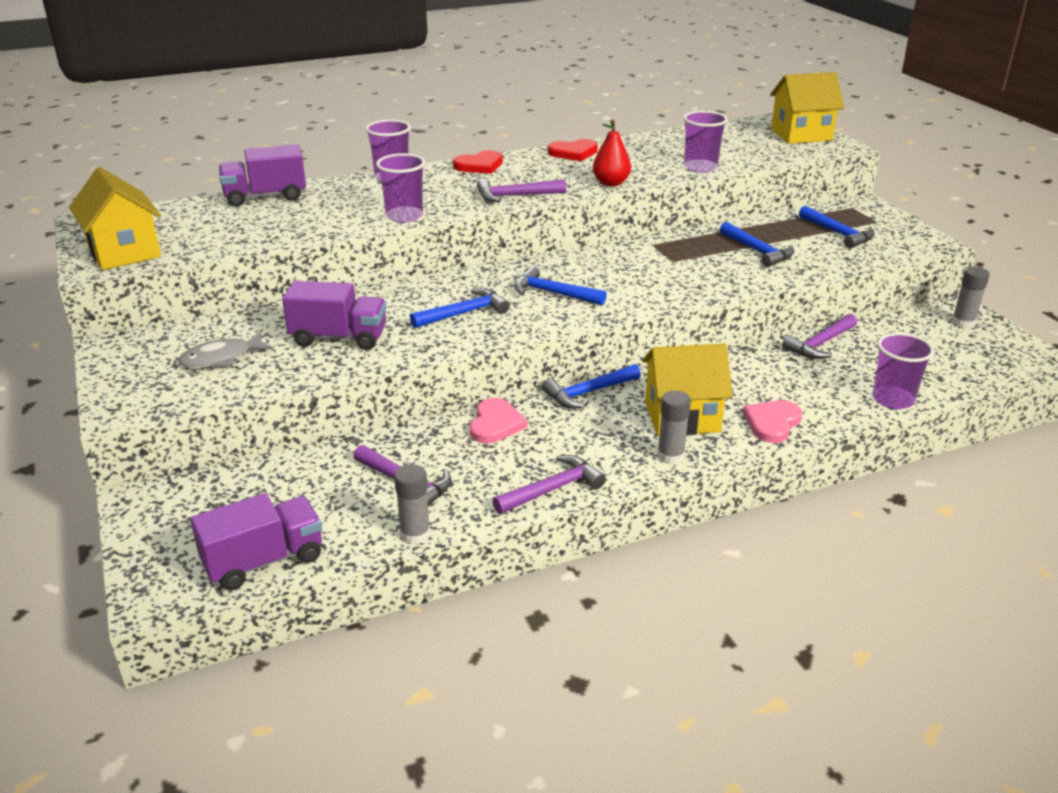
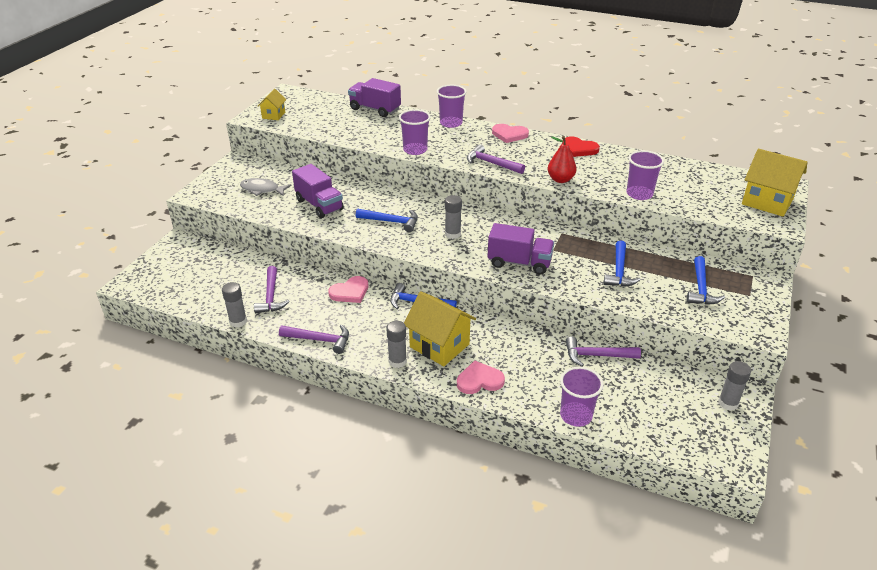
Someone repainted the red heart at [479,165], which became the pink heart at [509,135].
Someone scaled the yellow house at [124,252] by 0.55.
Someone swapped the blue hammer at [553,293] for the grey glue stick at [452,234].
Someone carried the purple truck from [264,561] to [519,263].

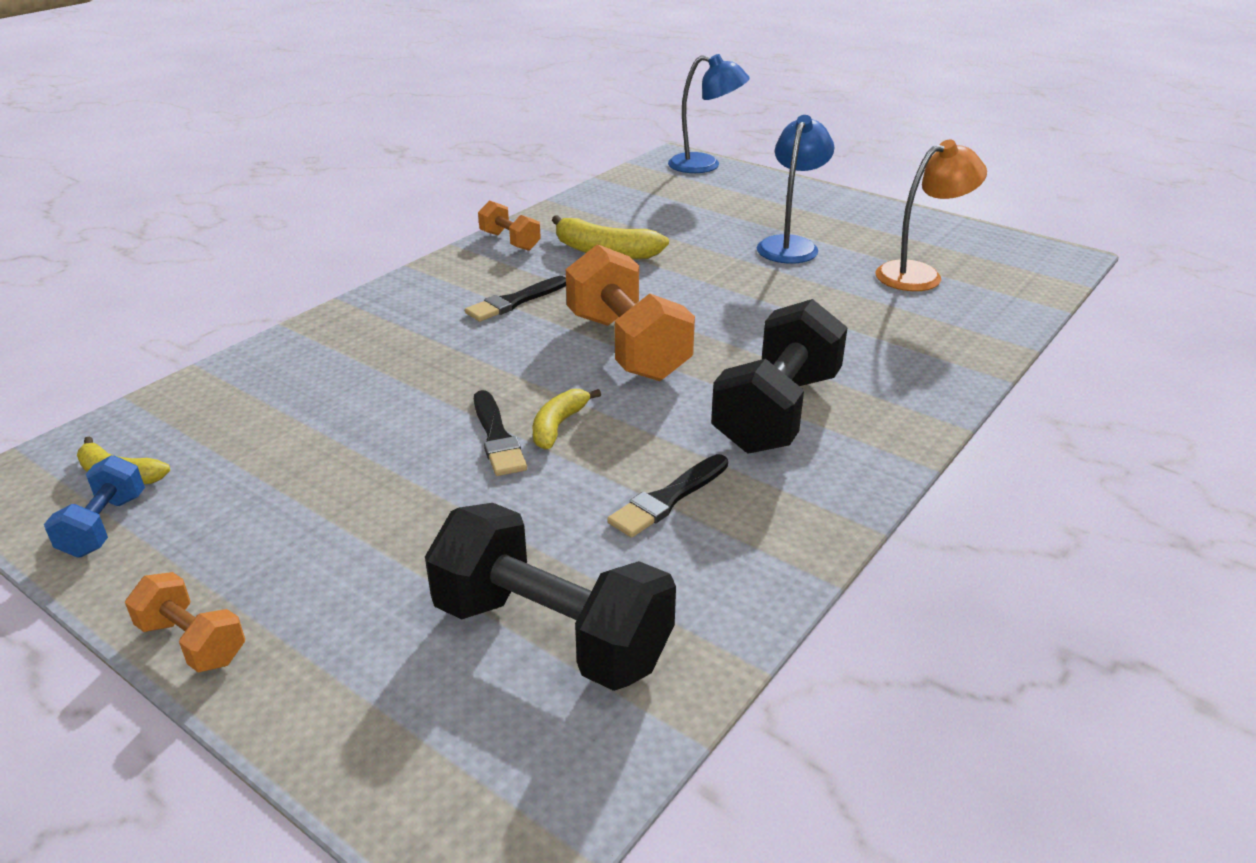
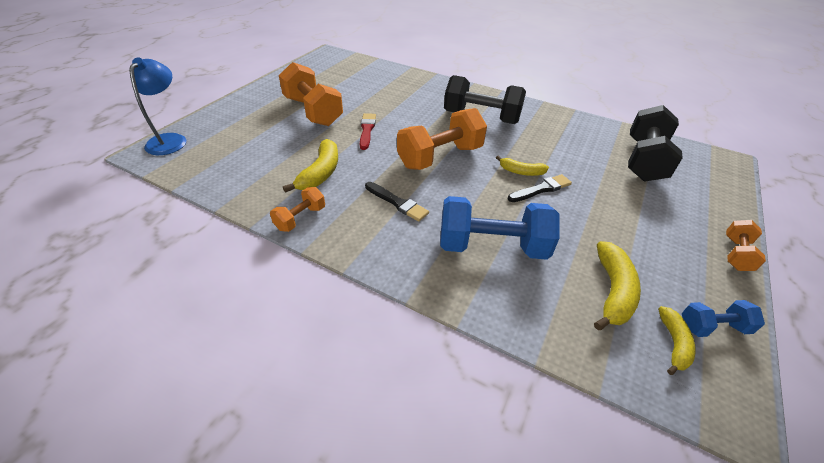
Someone swapped the blue lamp at [790,245] for the orange dumbbell at [313,111].
Someone took away the orange lamp at [919,274].
Someone took away the black brush at [668,499].
Someone put down the red brush at [367,130].
Someone put down the blue dumbbell at [492,246].
Someone put down the yellow banana at [612,291].

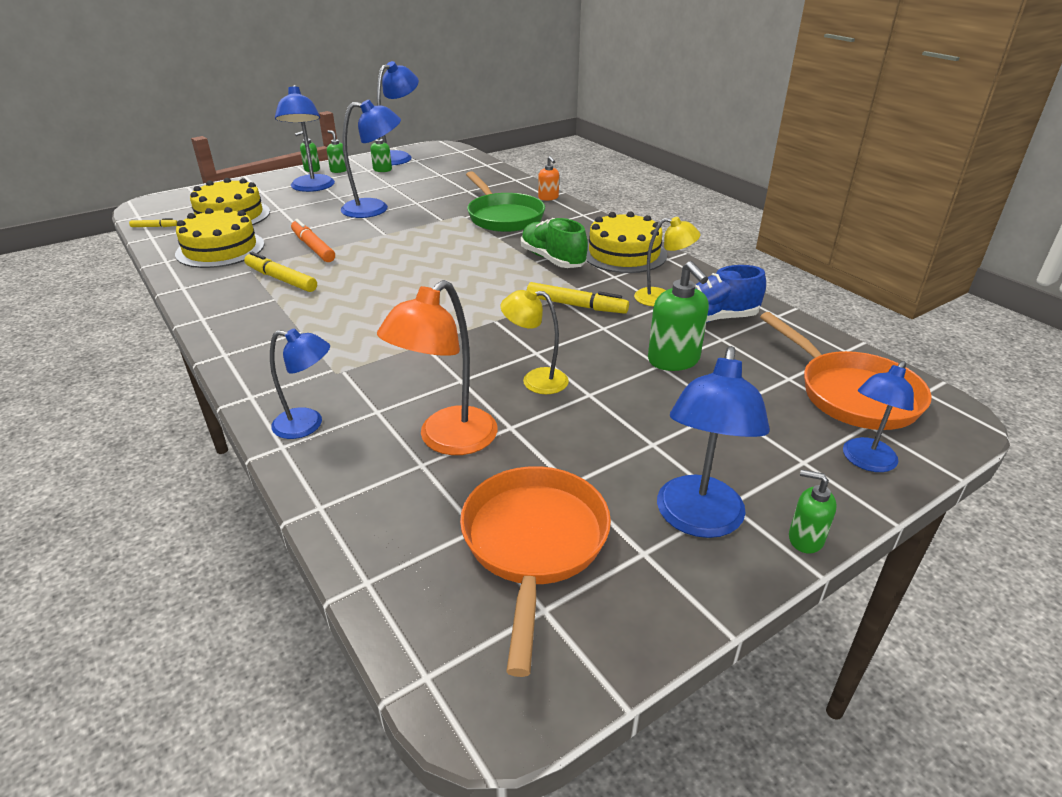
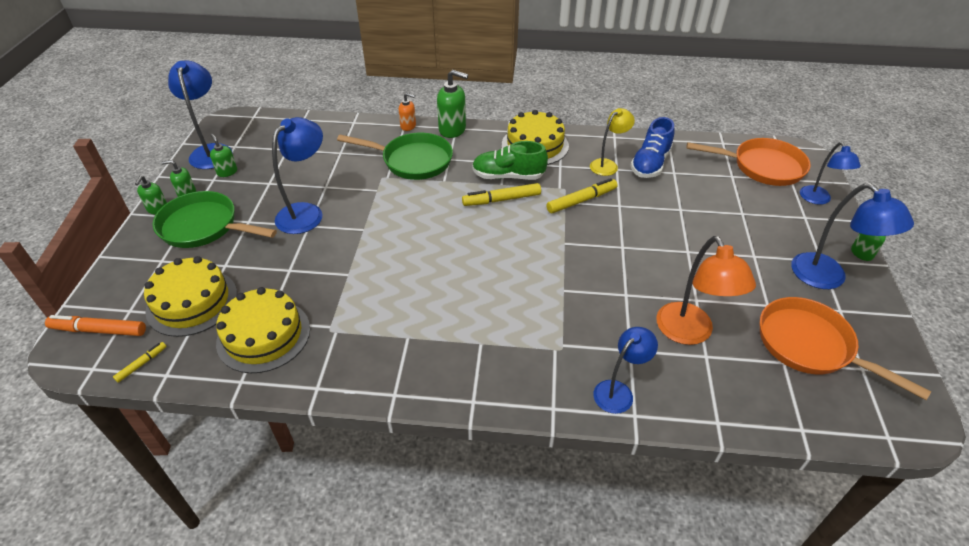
Someone swapped the blue lamp at [312,188] for the green pan at [204,227].
Someone carried the orange marker from [313,247] to [99,330].
Someone carried the yellow marker from [281,279] to [501,200].
Someone carried the green soap dispenser from [674,360] to [452,130].
Someone took away the yellow lamp at [535,380].

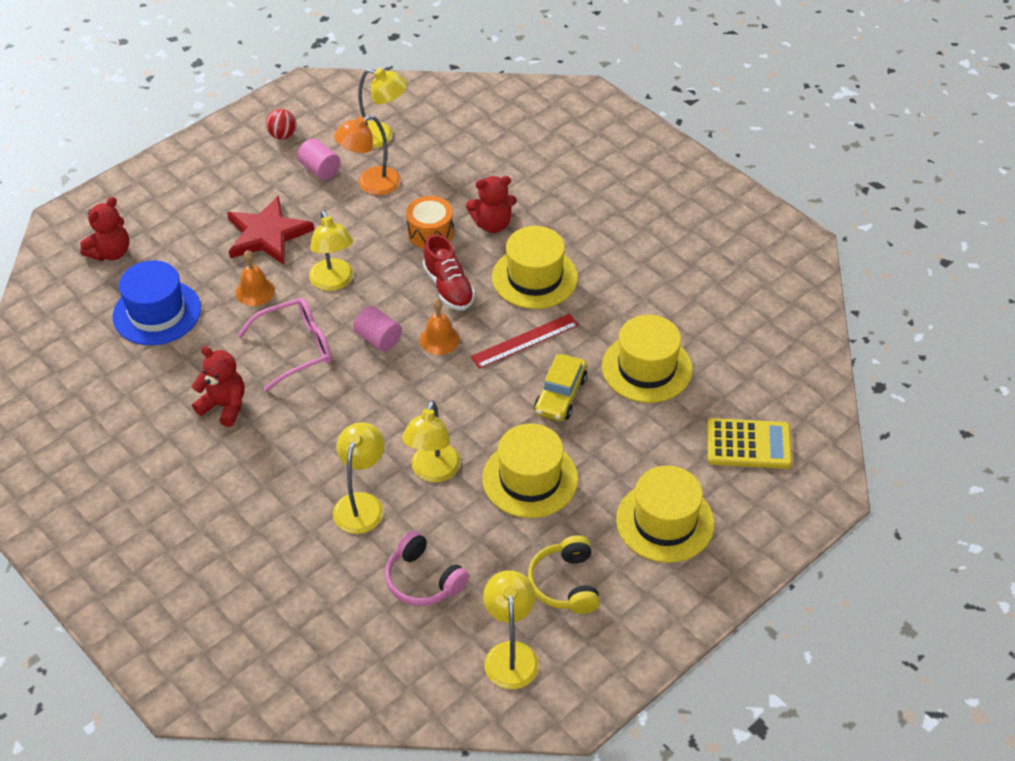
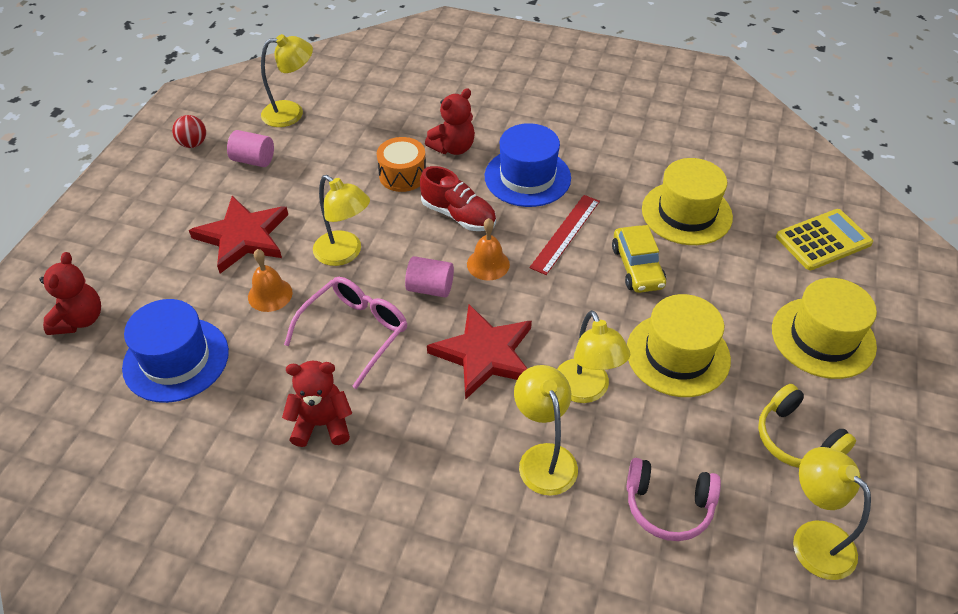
Someone took away the orange lamp at [370,184].
Someone repainted the yellow hat at [534,277], which became the blue hat at [527,177].
Someone put down the red star at [484,354].

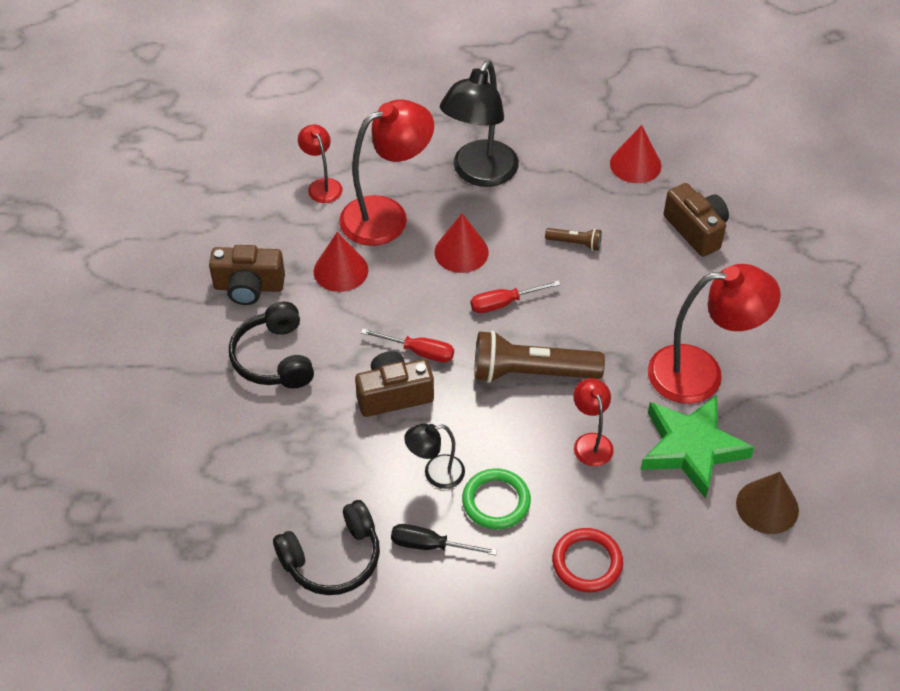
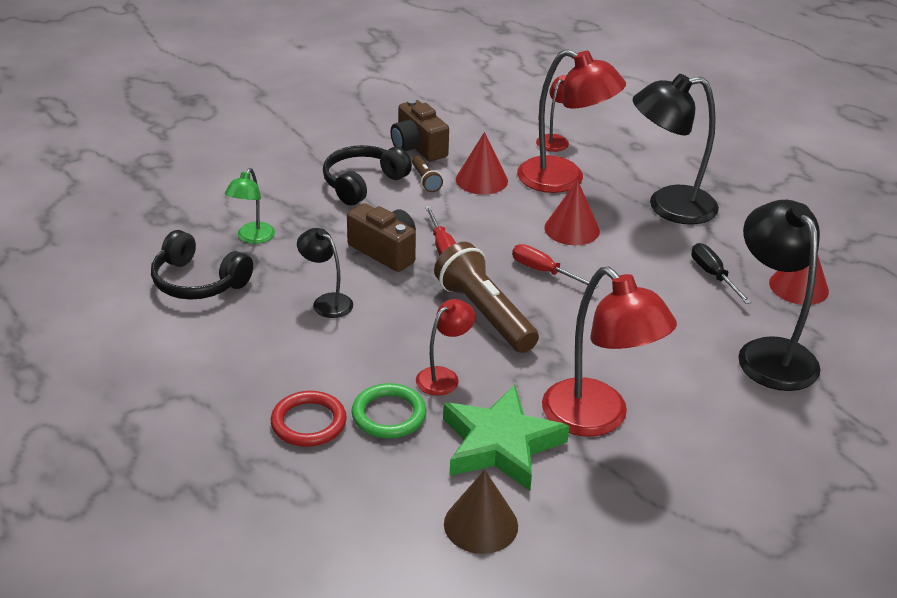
Someone swapped the brown camera at [696,230] for the black lamp at [769,353].
Someone carried the brown flashlight from [575,243] to [425,180].
Someone carried the green ring from [496,501] to [389,415].
Someone carried the black screwdriver from [430,545] to [713,275].
Someone put down the green lamp at [252,238].

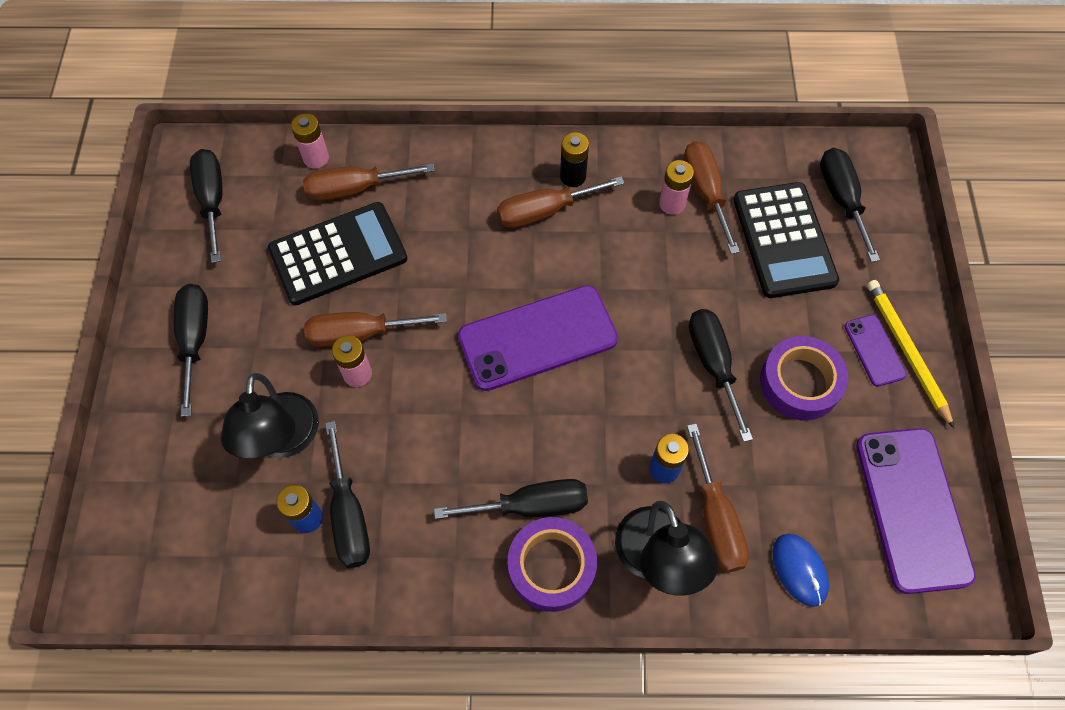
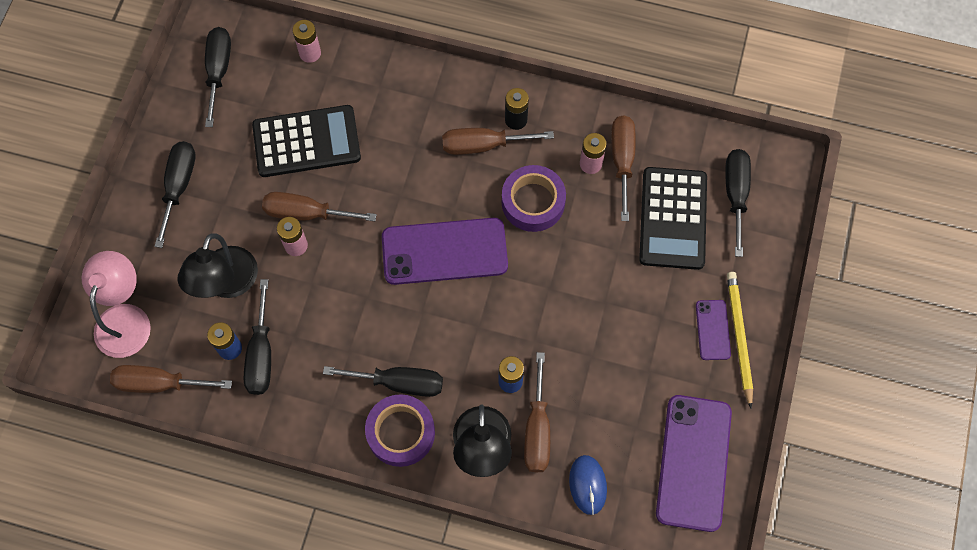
Someone carried the brown screwdriver from [355,189] to [159,383].
Someone took away the black screwdriver at [713,364].
Someone carried the purple tape from [800,383] to [533,202].
Someone put down the pink lamp at [125,318].

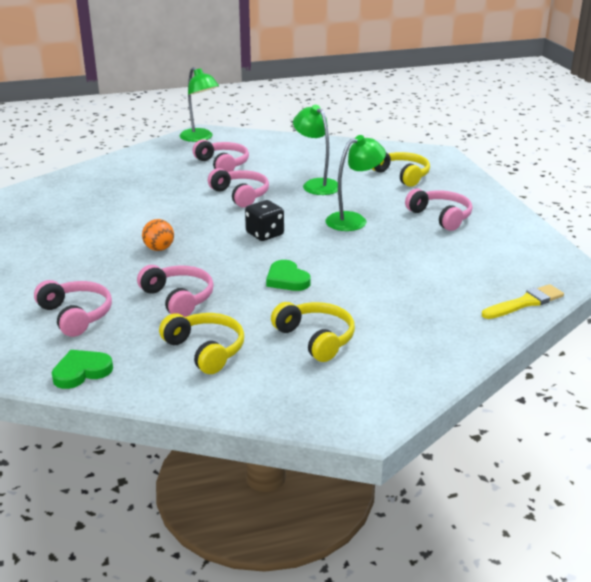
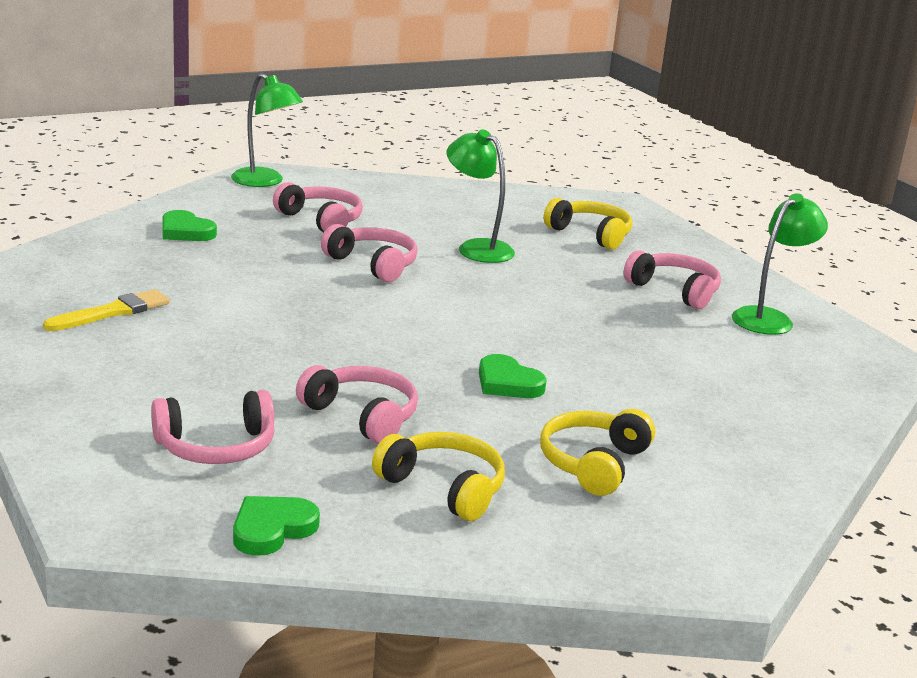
Someone carried the green lamp from [353,220] to [769,318].
Someone took away the black dice at [265,234].
Someone took away the orange ball at [159,249].
Someone rotated the pink headphones at [76,315] by 120 degrees clockwise.
Someone carried the yellow brush from [525,303] to [112,312].
Someone rotated the yellow headphones at [316,339] by 105 degrees counterclockwise.
Someone put down the green heart at [185,231].

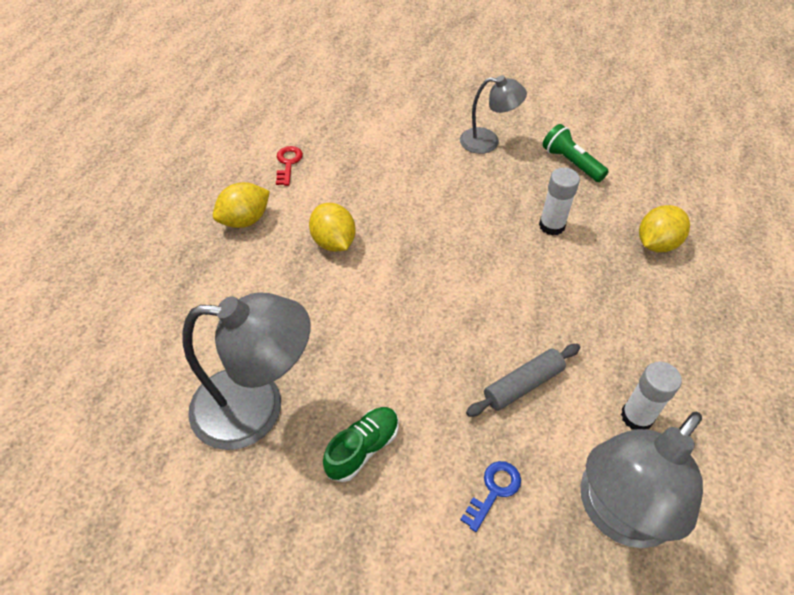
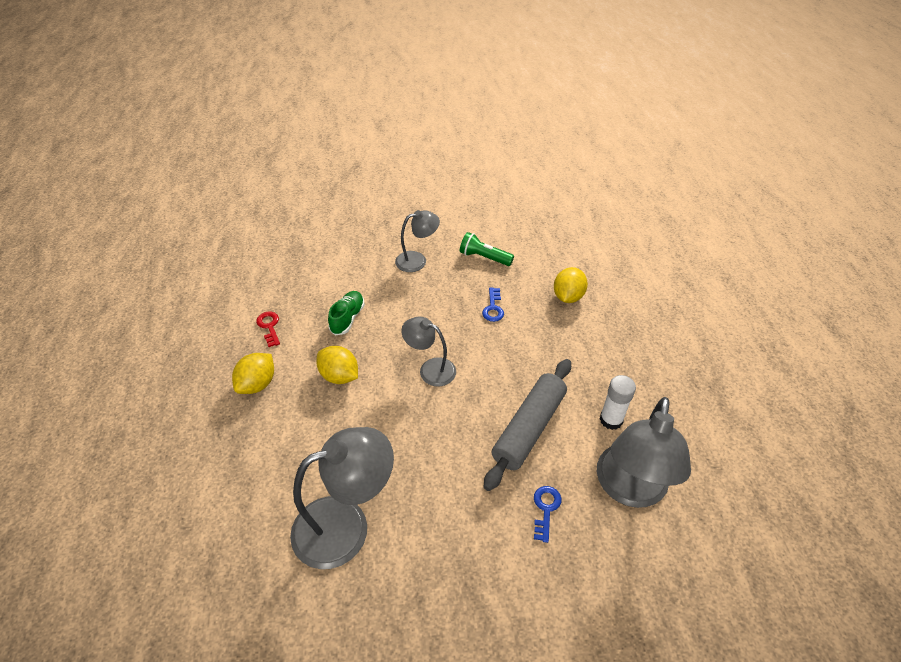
Someone swapped the white glue stick at [552,225] for the blue key at [493,308].
Someone scaled the grey rolling pin at [523,385] by 1.64.
Someone carried the green shoe from [363,448] to [347,318].
Someone put down the grey lamp at [430,369].

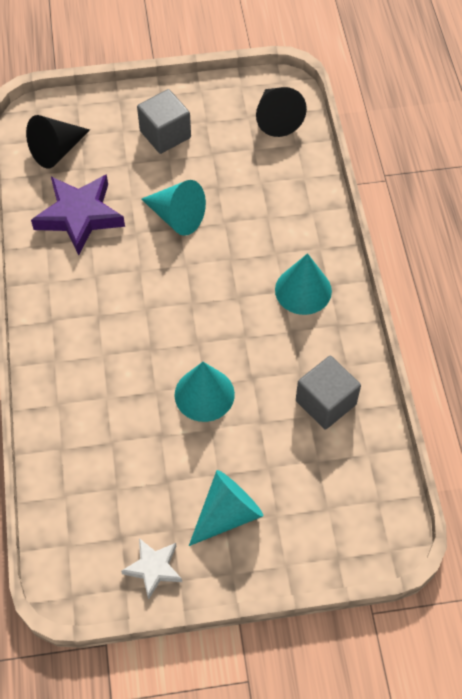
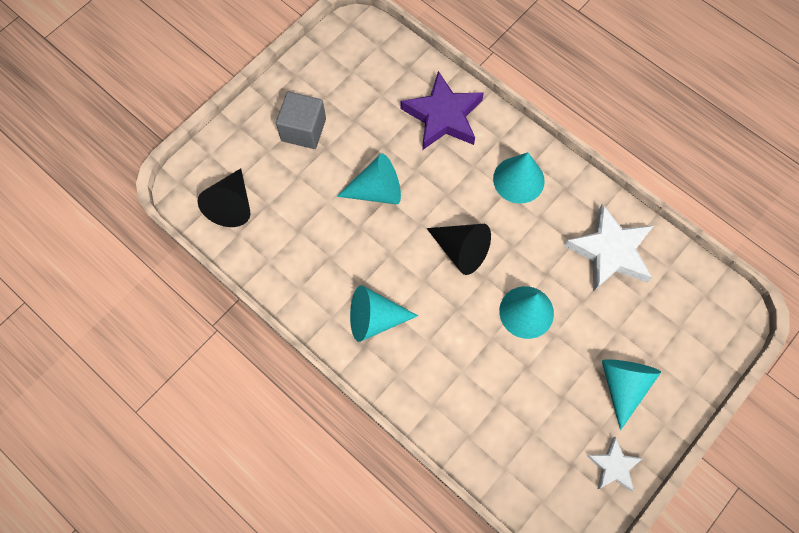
Someone carried the black cone from [276,118] to [461,250].
Someone carried the purple star from [79,216] to [443,116].
Someone swapped the grey cube at [325,402] for the white star at [610,252].
Someone put down the turquoise cone at [375,319].

